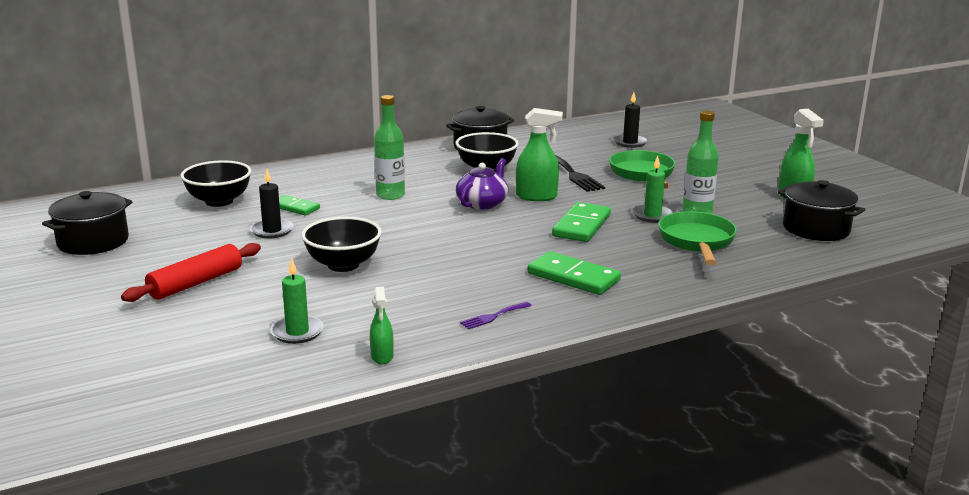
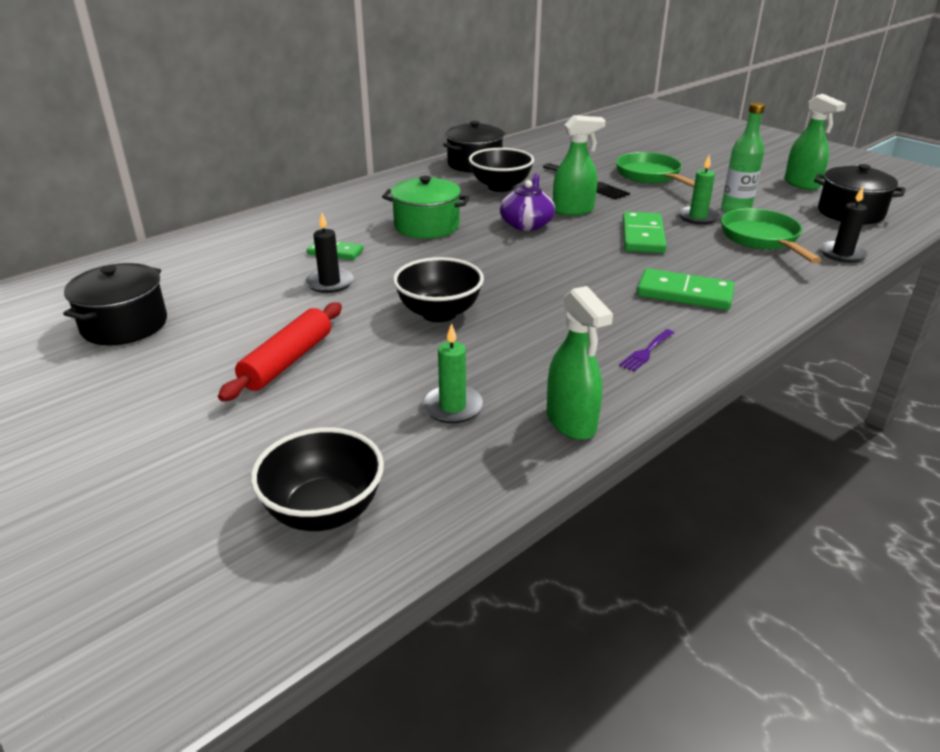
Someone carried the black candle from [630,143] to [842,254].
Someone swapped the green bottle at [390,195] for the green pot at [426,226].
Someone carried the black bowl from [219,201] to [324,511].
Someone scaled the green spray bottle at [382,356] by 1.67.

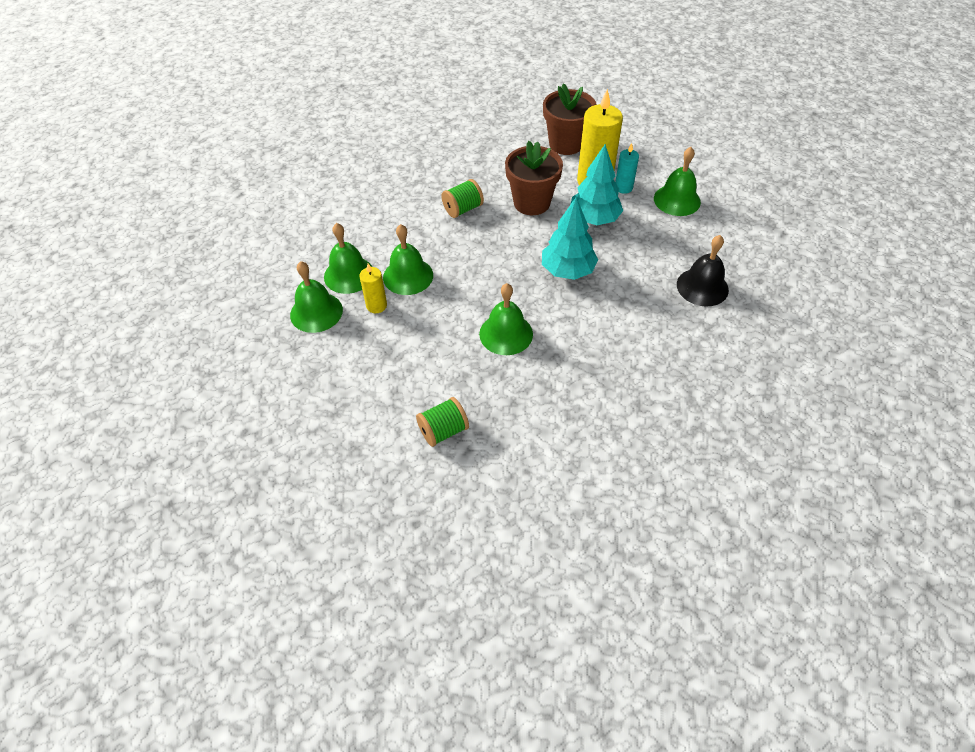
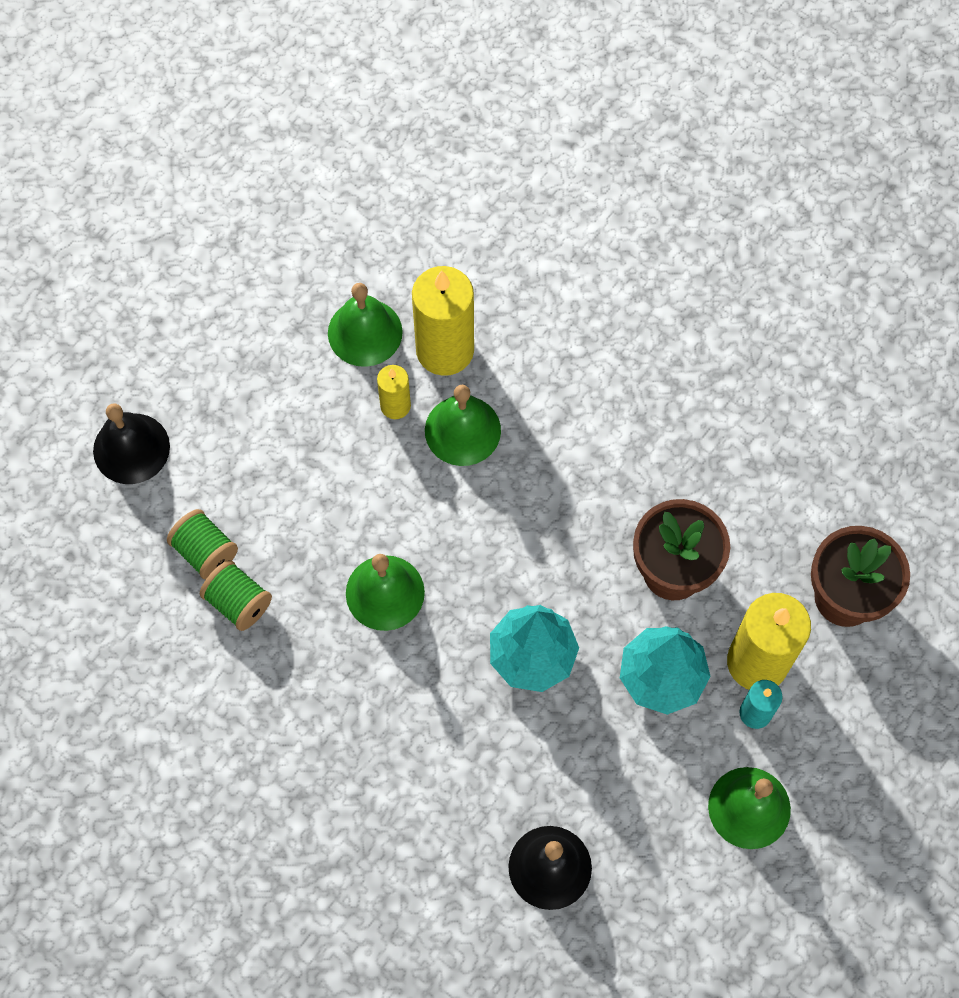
Someone carried the green spool from [463,209] to [238,602].
Someone swapped the green bell at [349,275] for the yellow candle at [445,350].
Someone put down the black bell at [131,448].

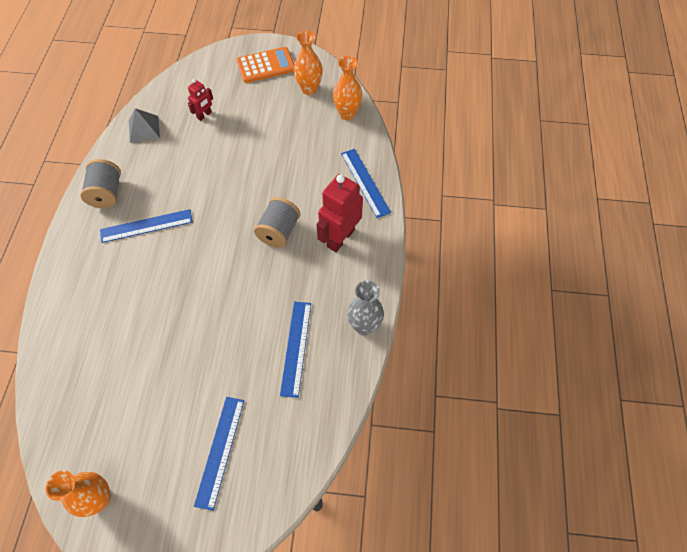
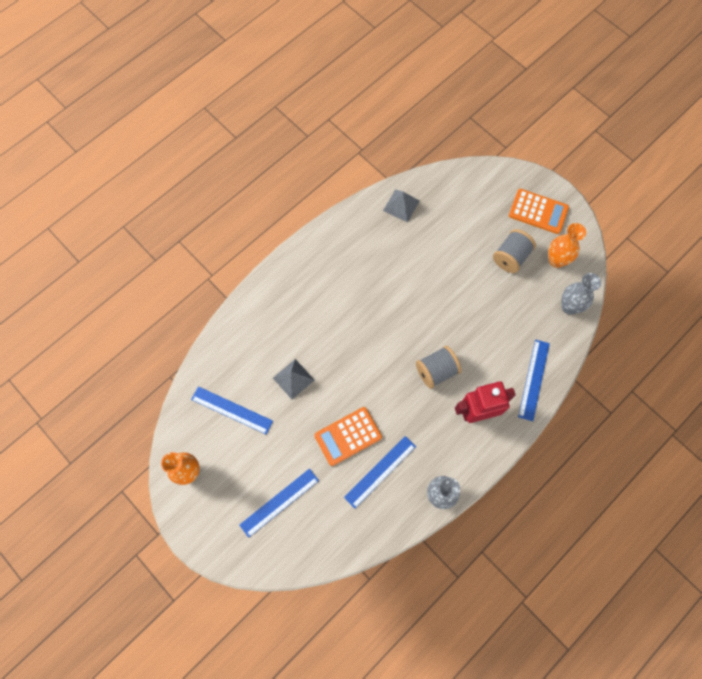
Someone repainted the orange vase at [347,114], which became the grey vase at [569,307].
Someone took away the red robot at [204,115].
Someone carried the grey spool from [106,193] to [511,257].
Someone carried the blue ruler from [146,226] to [232,410].
Someone put down the grey pyramid at [293,379].
Someone put down the orange calculator at [348,436].

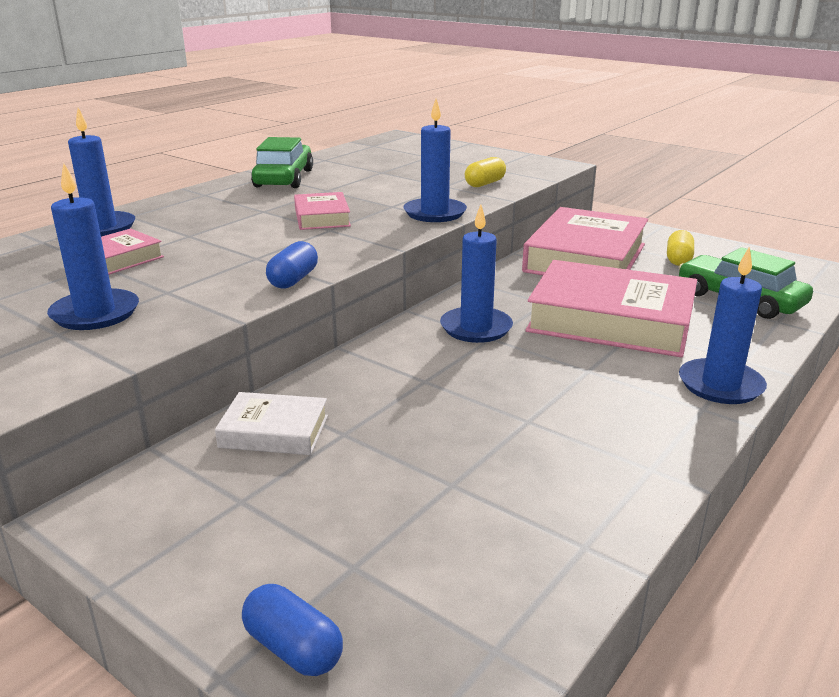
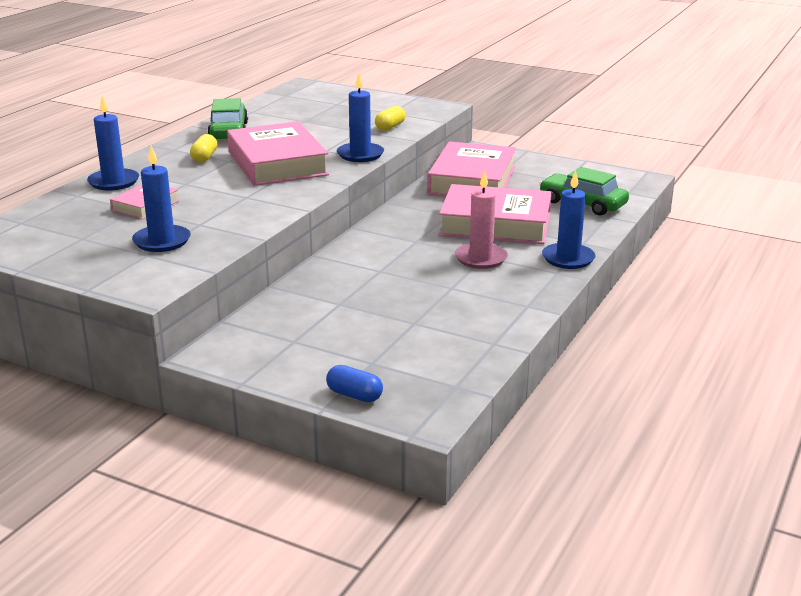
Someone scaled the pink book at [322,217] by 2.03.
Someone took away the blue candle at [476,328].
Someone carried the yellow capsule from [678,259] to [204,157].
Someone took away the blue capsule at [293,280].
Someone took away the white book at [274,431].
Someone put down the pink candle at [480,258].

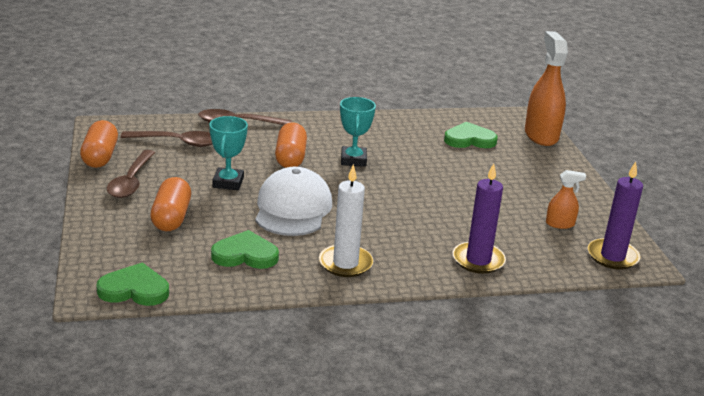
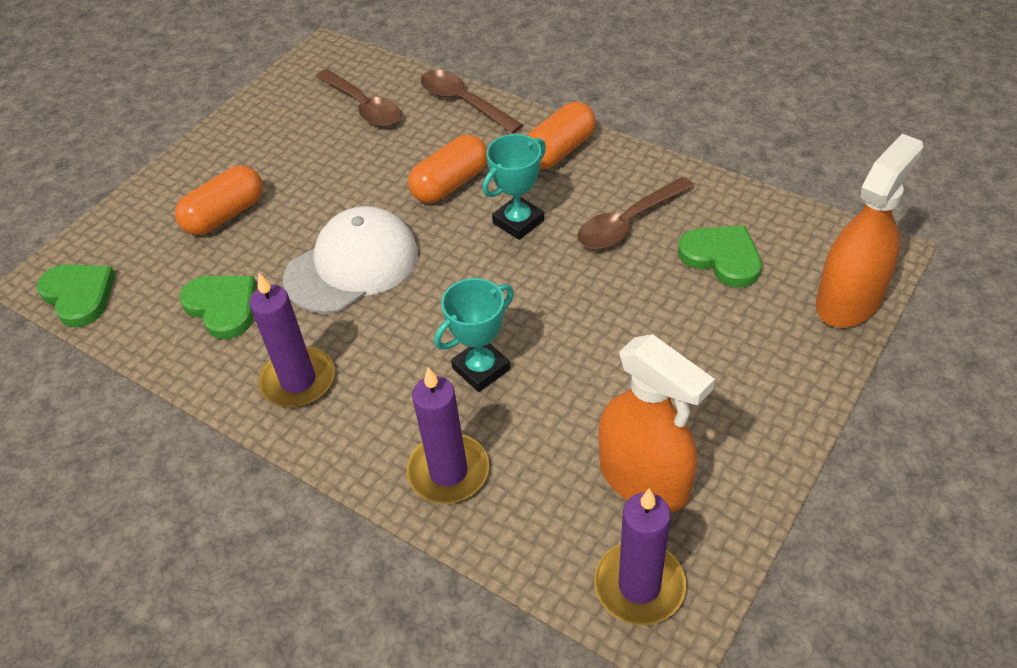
Someone carried the turquoise trophy from [228,182] to [481,369].
Someone carried the orange capsule from [100,156] to [559,151].
Someone carried the brown spoon from [131,181] to [628,223].
Someone repainted the white candle at [345,263], which became the purple candle at [298,381].
Someone scaled the orange spray bottle at [560,224] by 2.04.

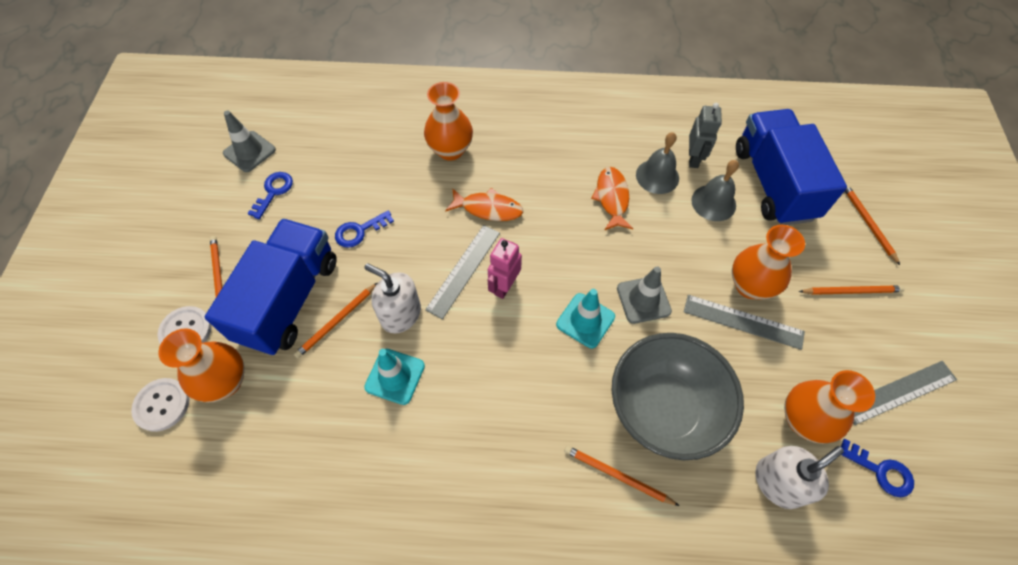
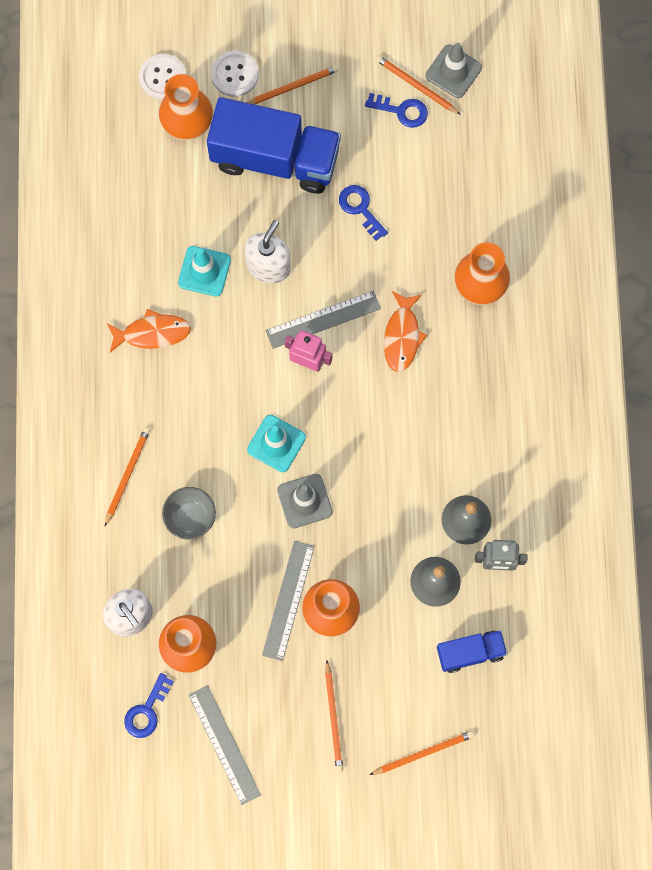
Someone scaled the blue truck at [773,183] by 0.50.
Someone carried the orange fish from [612,198] to [152,333].
Someone rotated the grey ruler at [463,270] by 45 degrees counterclockwise.
Someone carried the orange pencil from [336,321] to [416,86].
Someone scaled the grey bowl at [663,409] by 0.47.

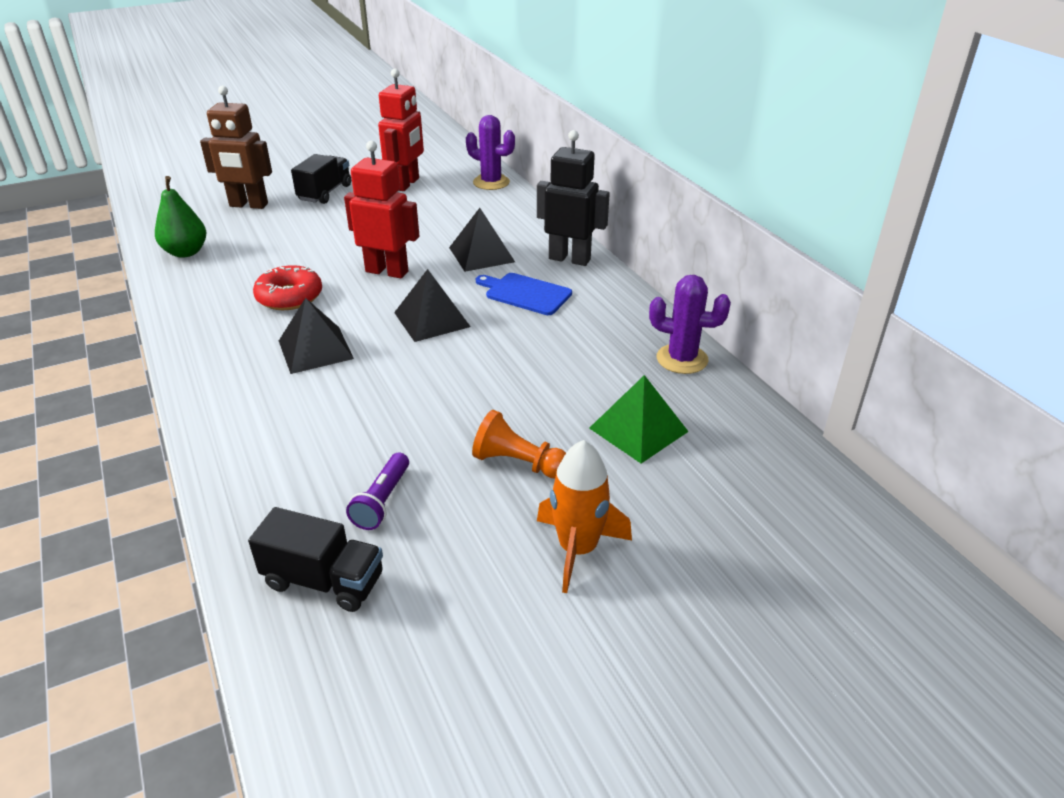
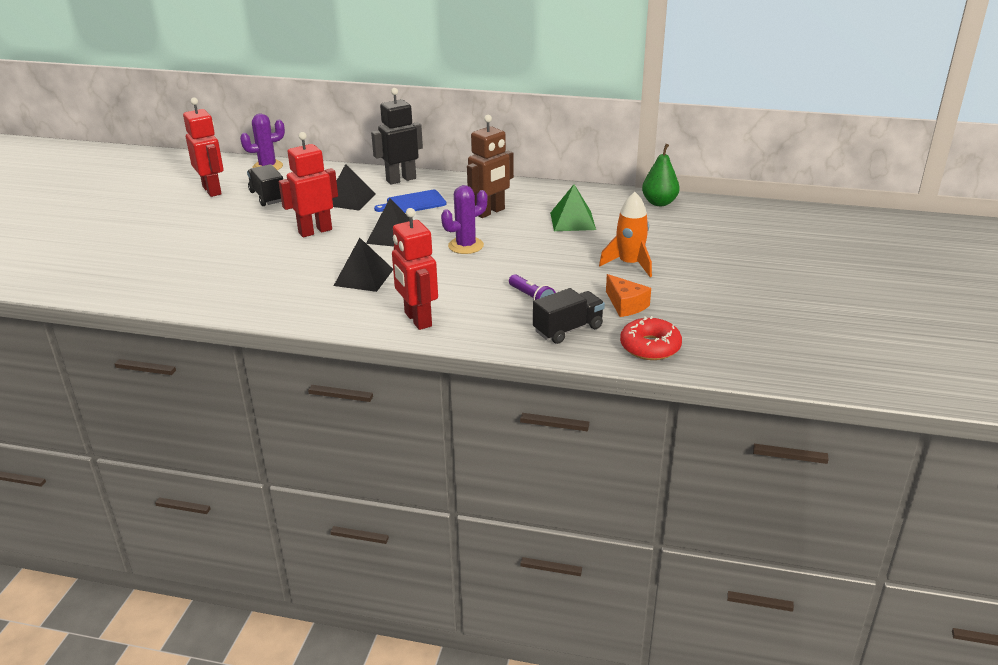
Someone carried the brown robot from [248,205] to [490,212].
Someone carried the black truck from [325,193] to [268,197].
Someone carried the green pear from [186,252] to [659,203].
Someone carried the red donut from [289,297] to [650,347].
Someone carried the purple cactus from [682,359] to [466,246].
Someone took away the orange pawn at [518,463].
Someone put down the red robot at [417,320].
Someone put down the orange cheese at [626,305].

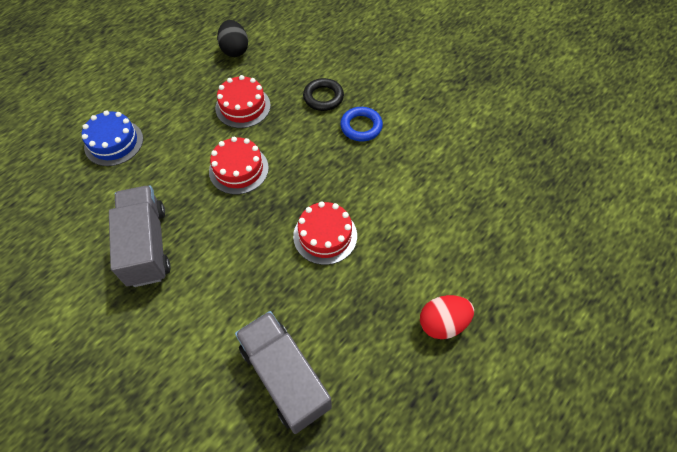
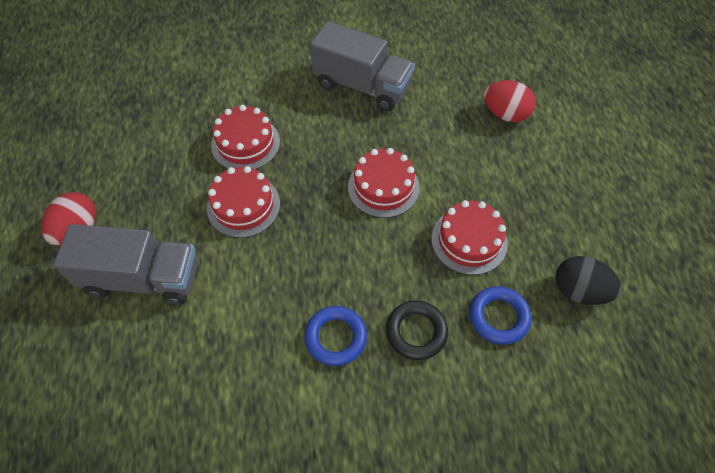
Someone swapped the blue cake at [114,142] for the red egg at [505,114].
Someone carried the grey truck from [285,377] to [142,278].
Someone put down the red cake at [245,143].
Someone put down the blue ring at [498,317].

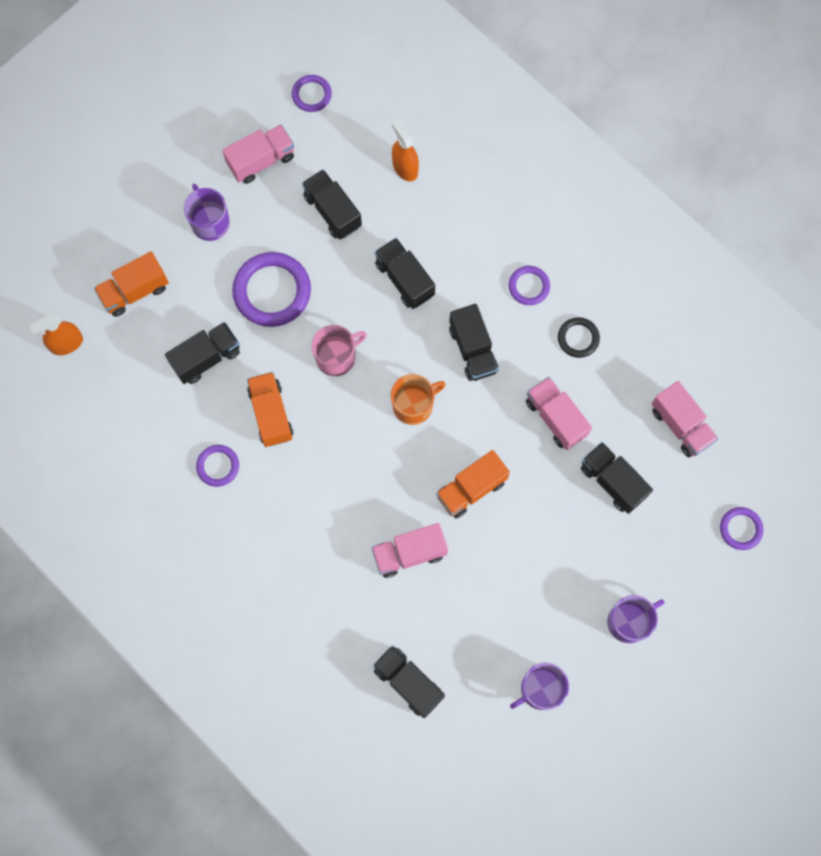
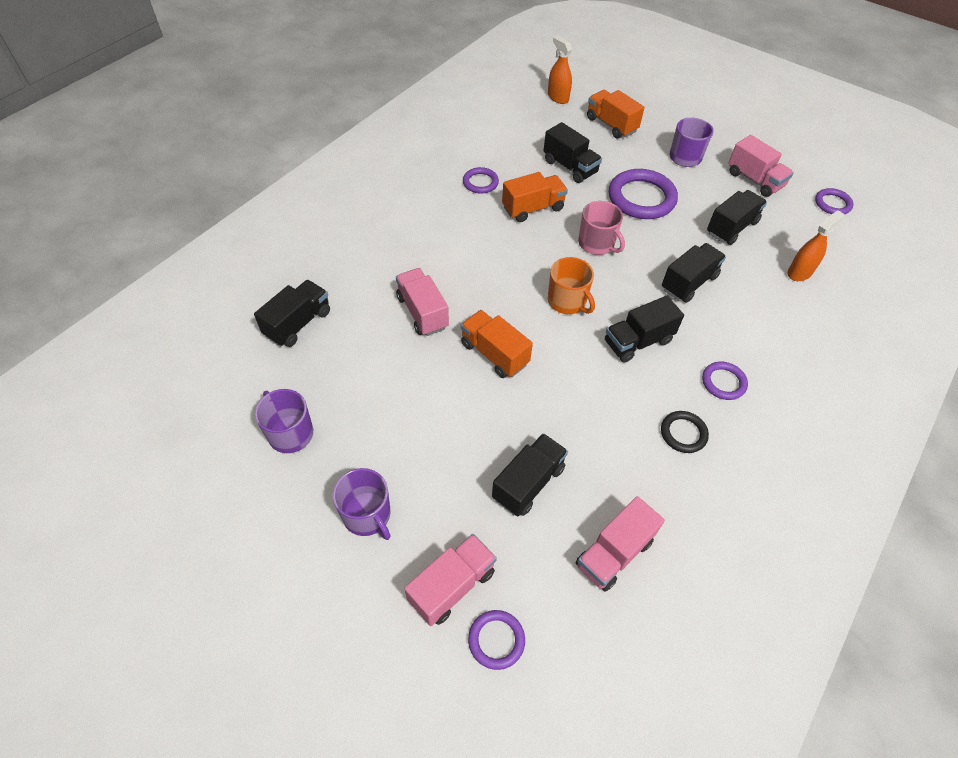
Someone carried the pink truck from [555,418] to [452,586].

